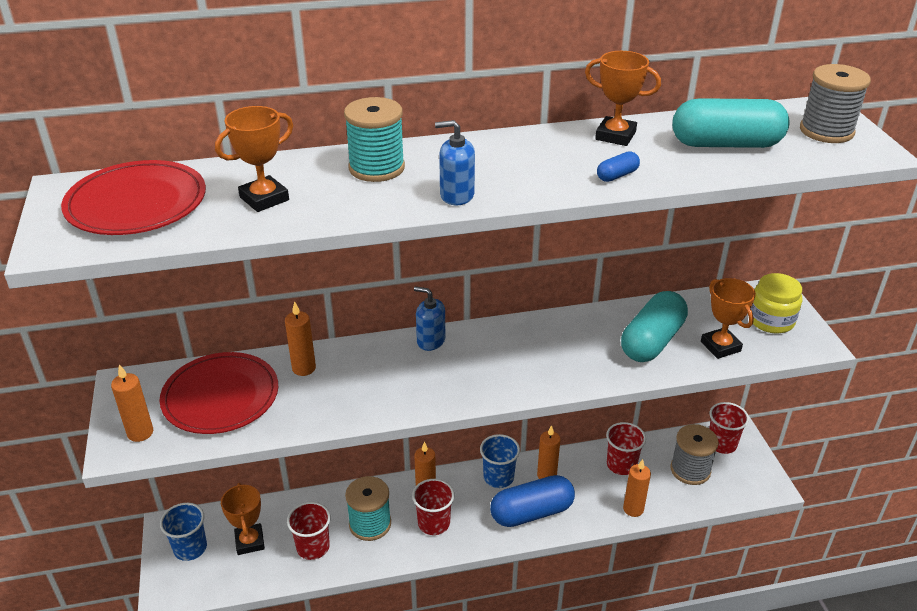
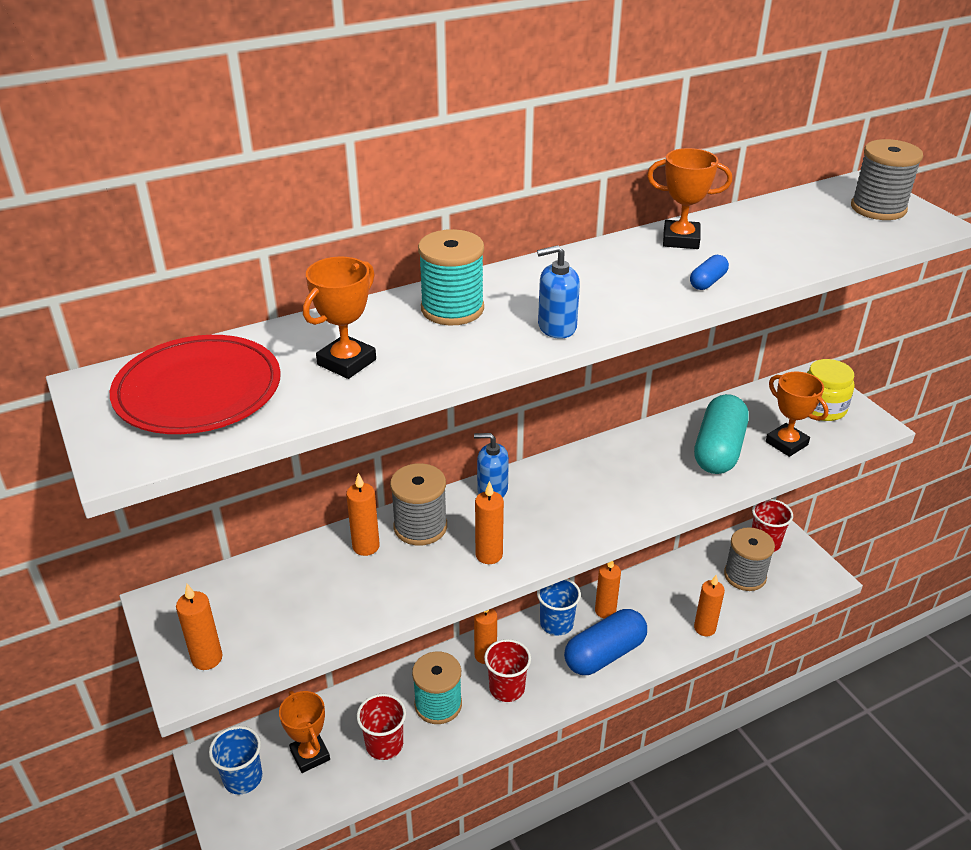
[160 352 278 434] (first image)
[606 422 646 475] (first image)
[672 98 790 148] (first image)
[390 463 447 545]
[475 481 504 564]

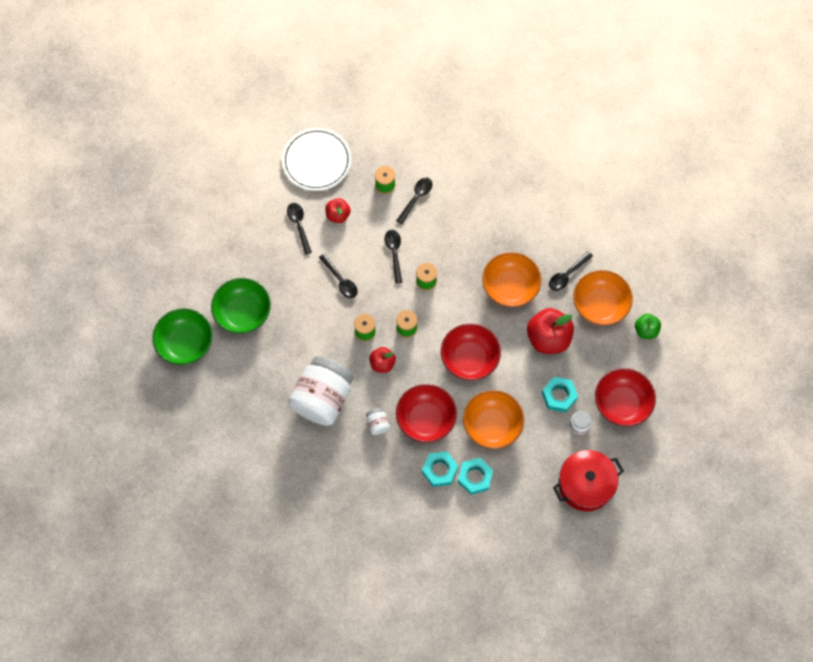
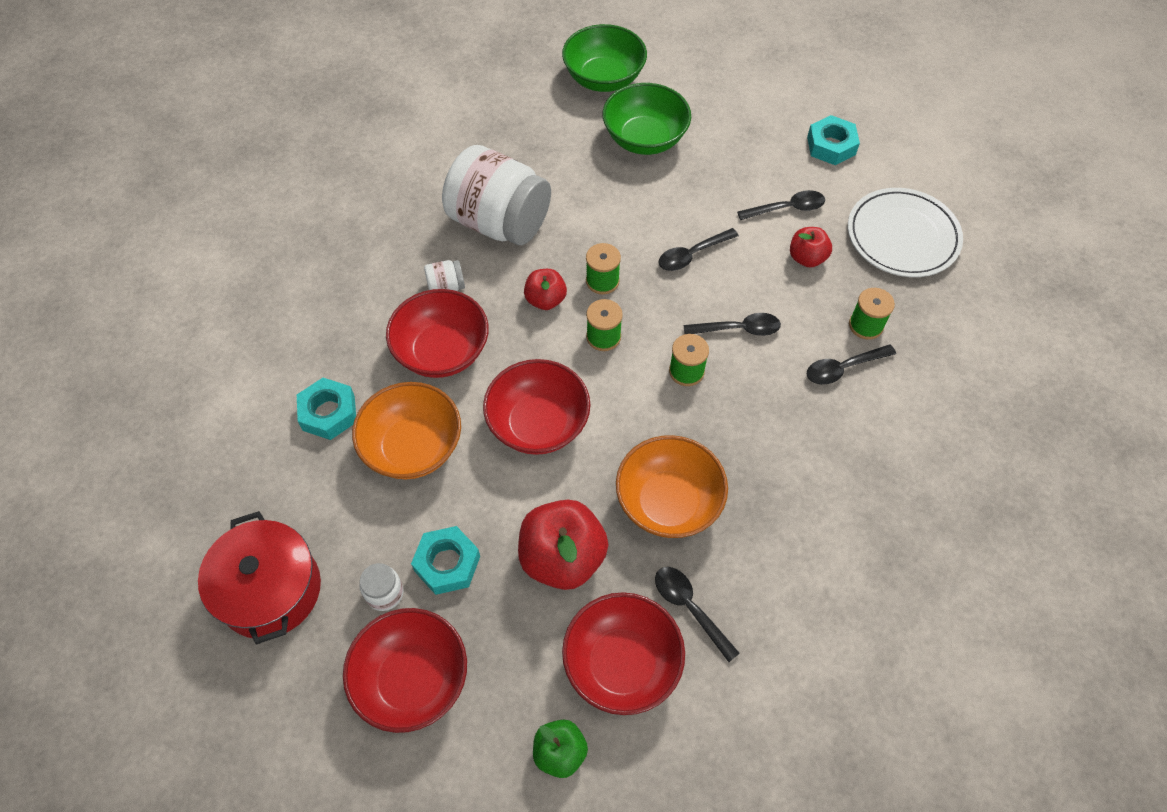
[807 115 860 165]
[562 592 685 715]
[807 344 896 385]

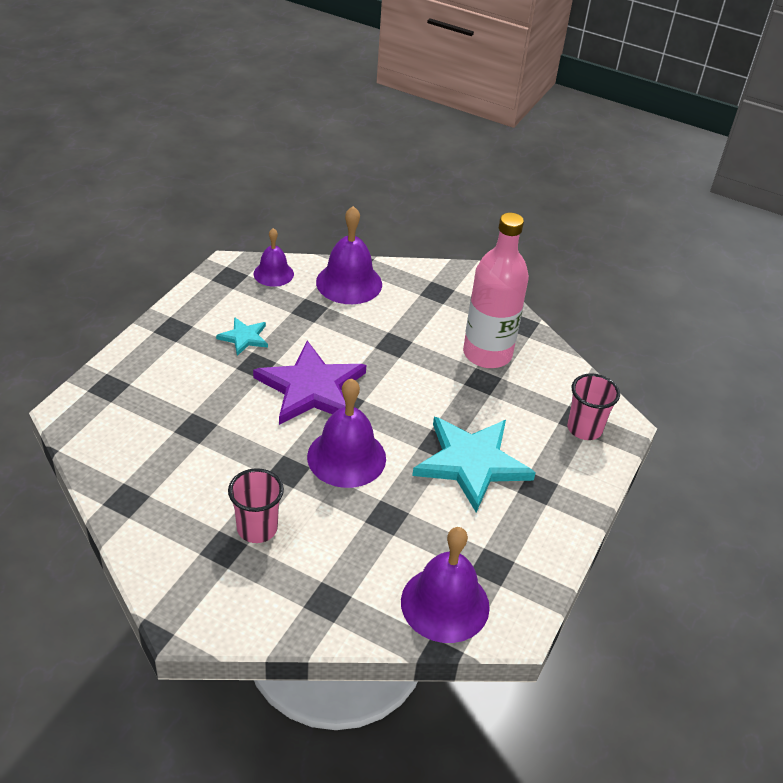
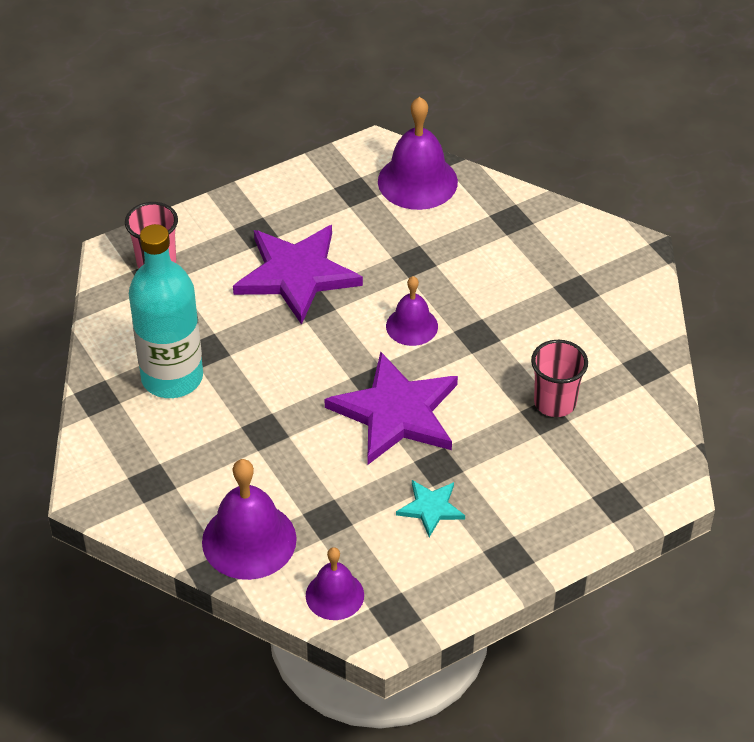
[531 340 588 417]
[233 225 363 325]
[129 224 203 398]
[386 276 438 346]

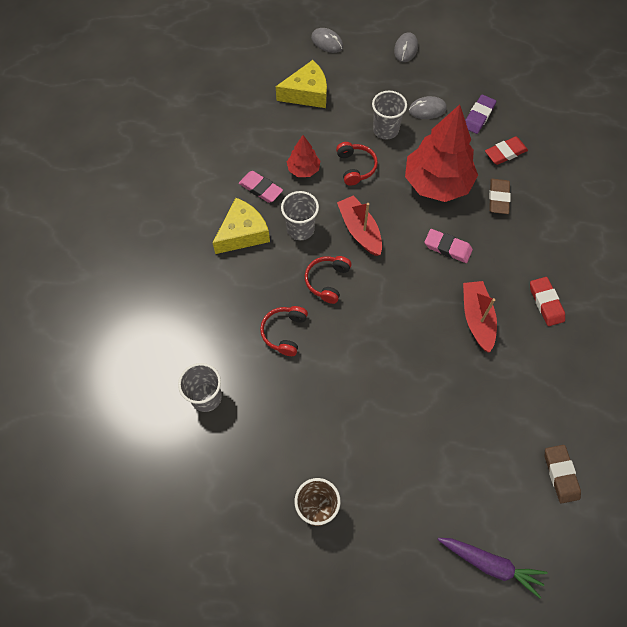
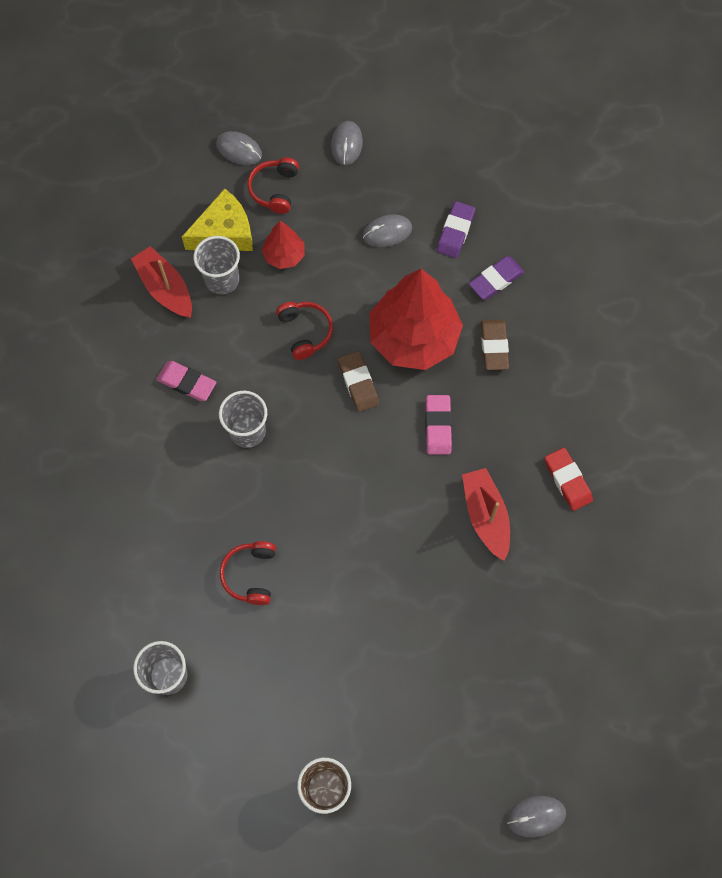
[213 198 270 254] (first image)
[262 221 305 269]
[247 157 299 214]
[131 246 192 318]
[194 236 240 295]
[338 351 379 412]
[507 796 566 837]
[469 256 524 299]
[425 395 452 454]

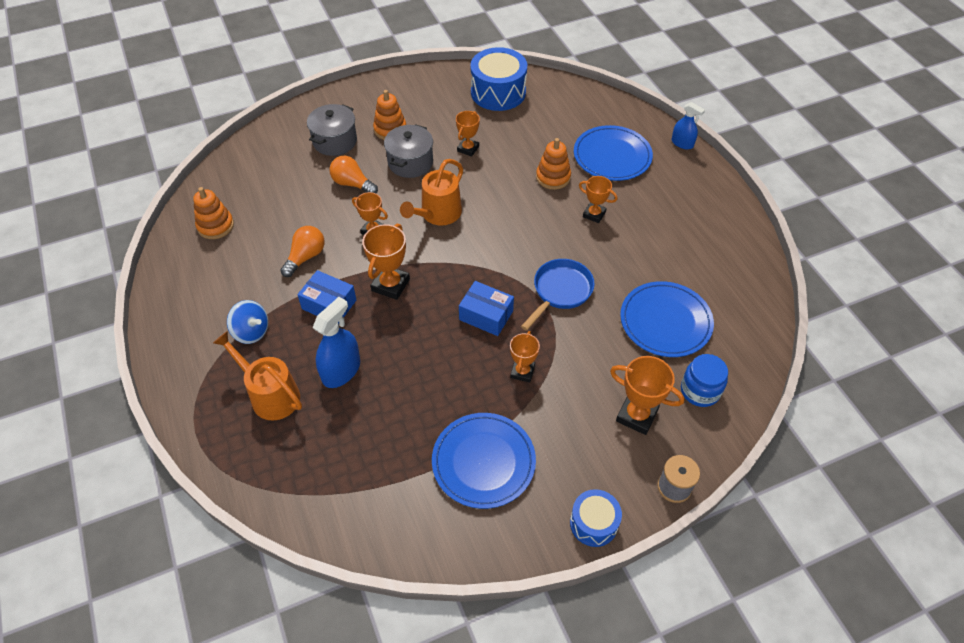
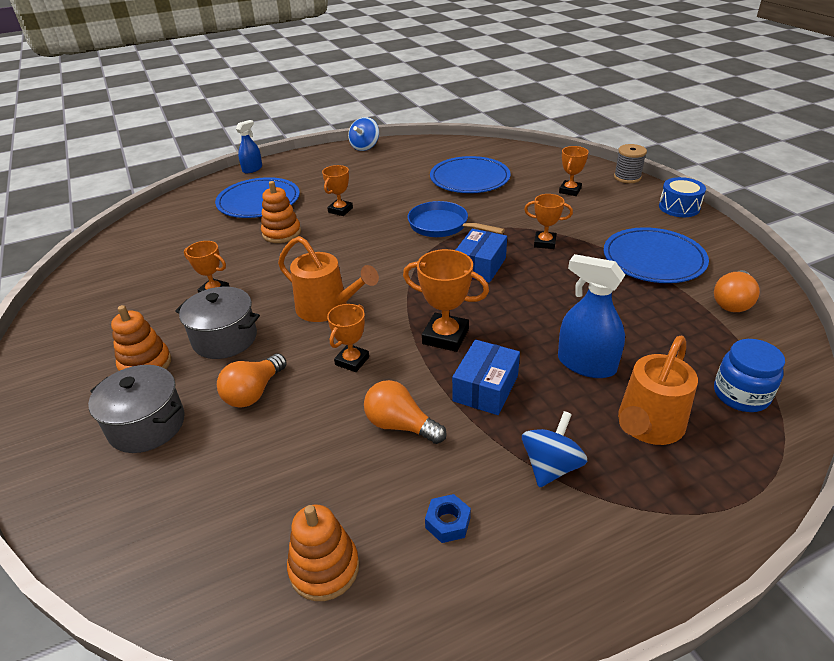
[470 47 527 111] (first image)
[348 117 379 151]
[425 494 471 543]
[714 270 760 312]
[714 339 785 412]
[559 146 589 196]

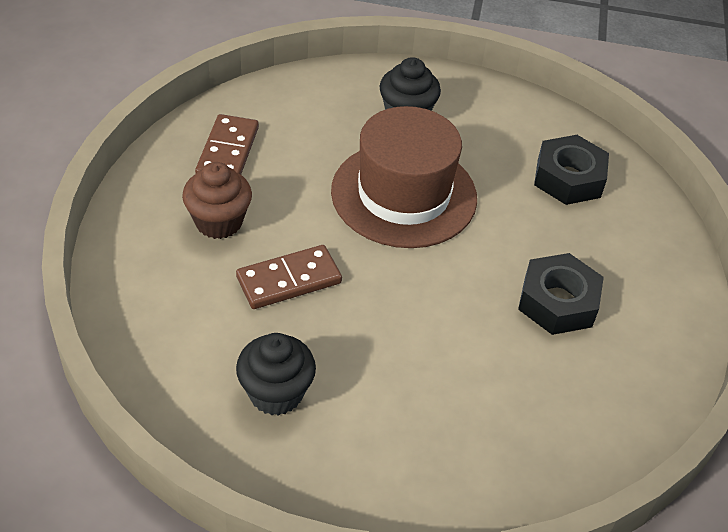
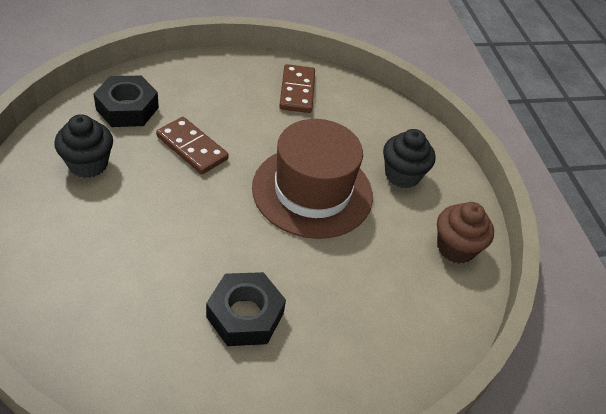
[437 202 494 263]
[93 76 159 127]
[279 64 315 113]

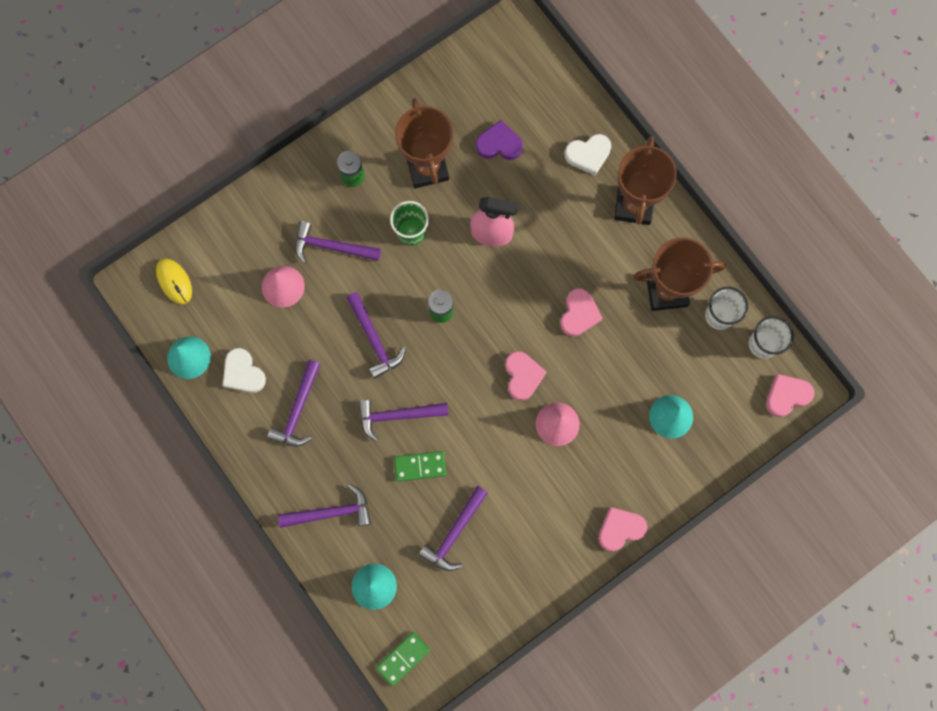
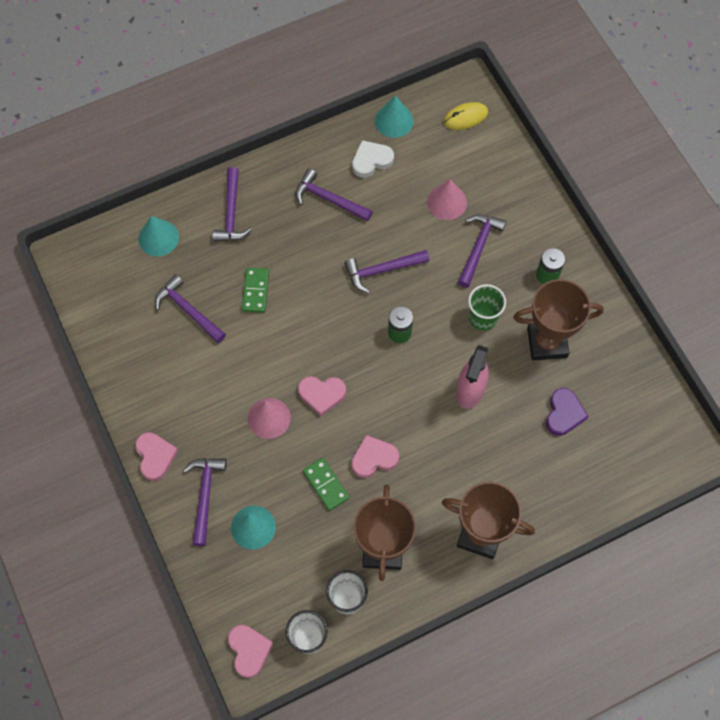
[565 134 611 175] (first image)
[183 458 227 546]
[303 458 349 511]
[352 435 399 478]

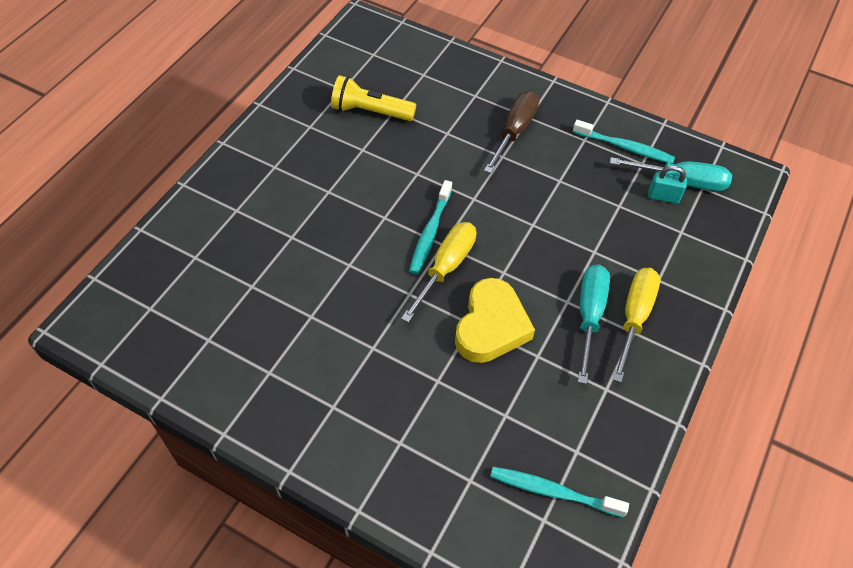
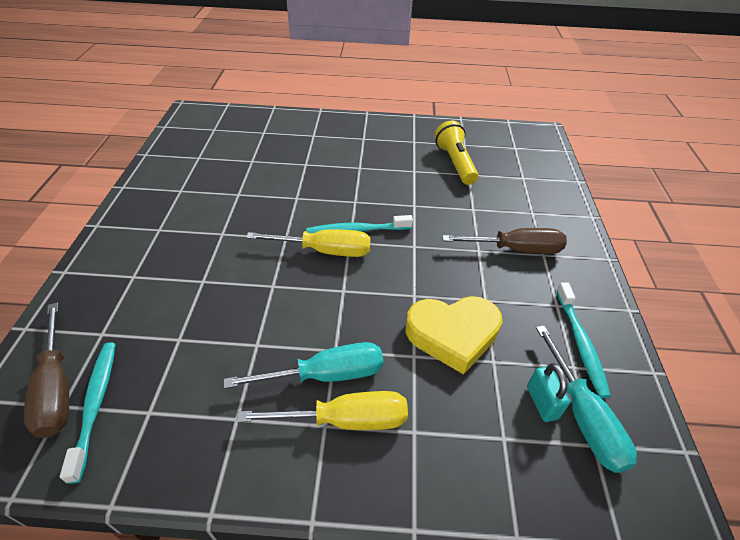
[24 302 69 438]
[405 296 502 375]

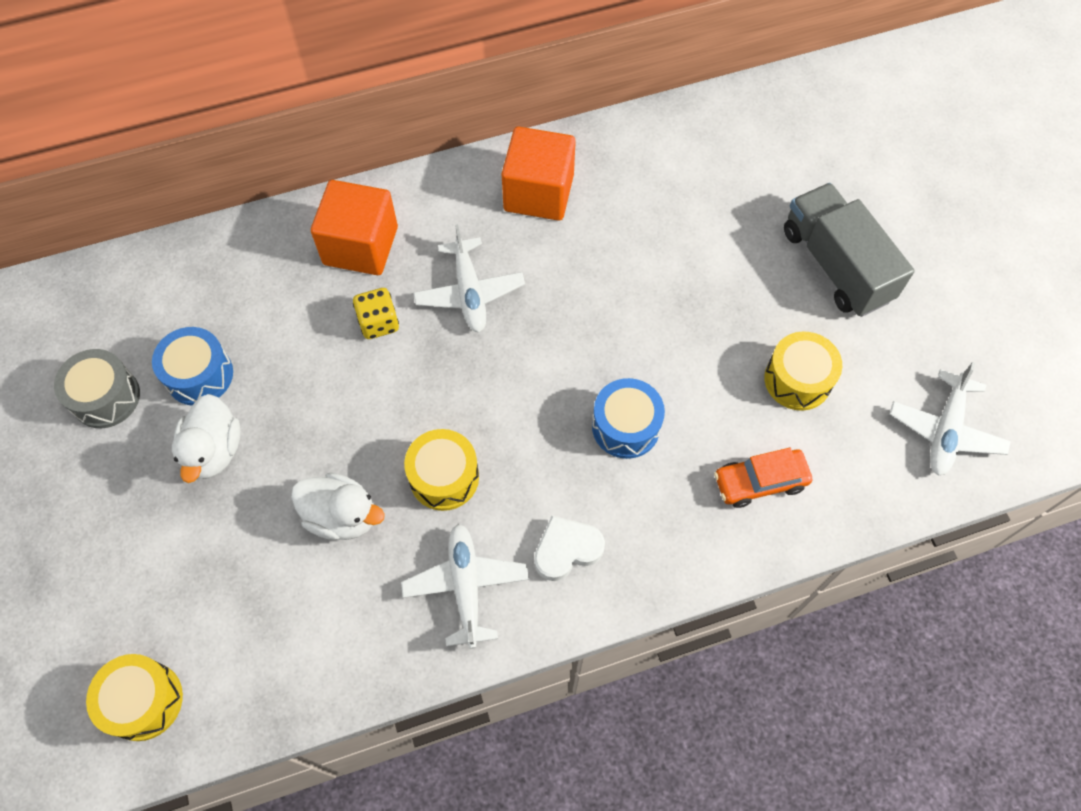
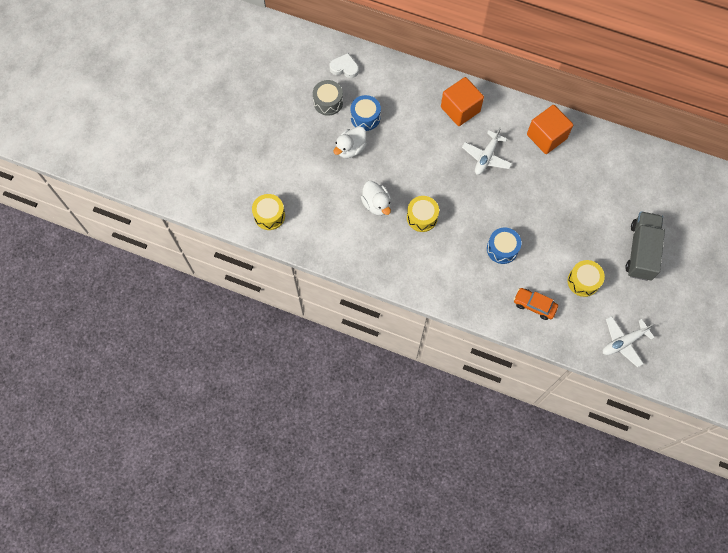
[353 288 399 339] (first image)
[401 524 529 649] (first image)
[329 53 359 78]

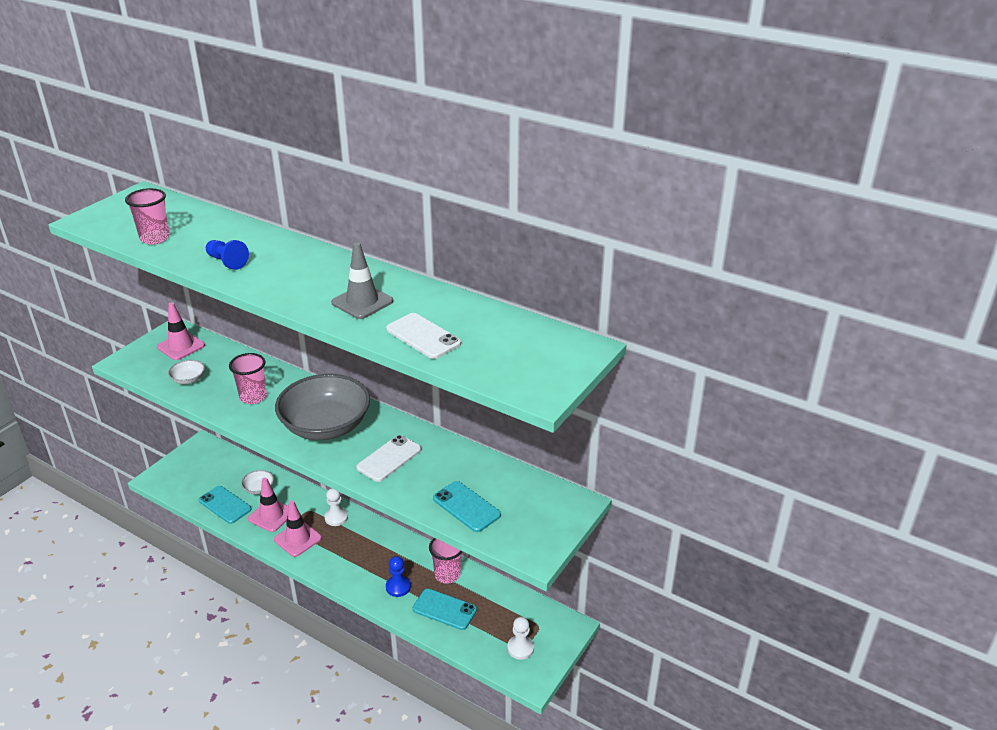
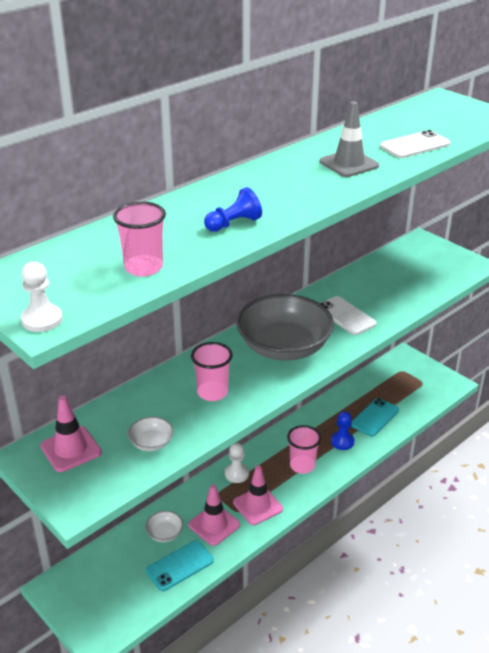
[433 481 501 532] (first image)
[287 425 321 474]
[21 262 63 332]

